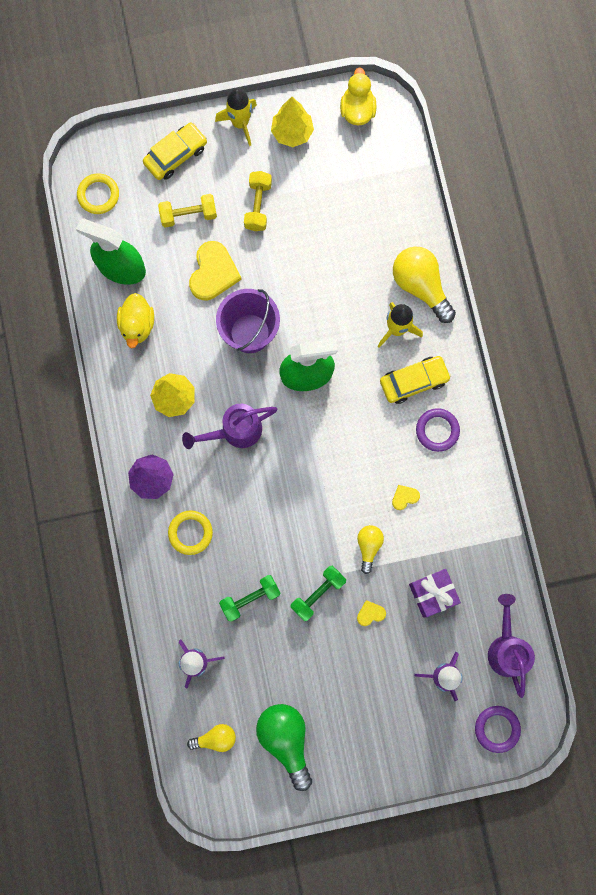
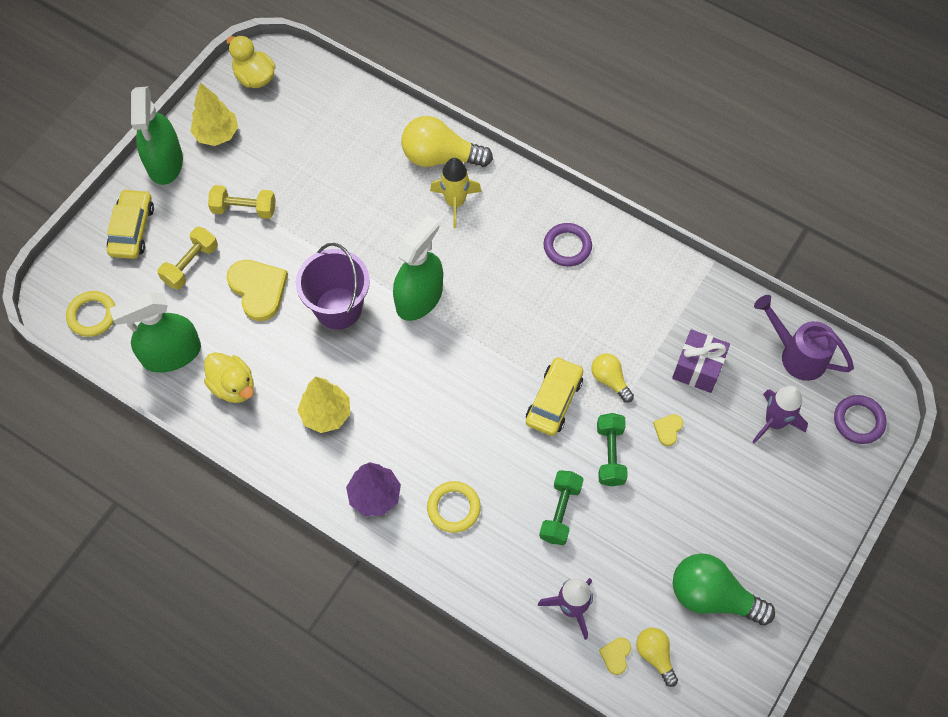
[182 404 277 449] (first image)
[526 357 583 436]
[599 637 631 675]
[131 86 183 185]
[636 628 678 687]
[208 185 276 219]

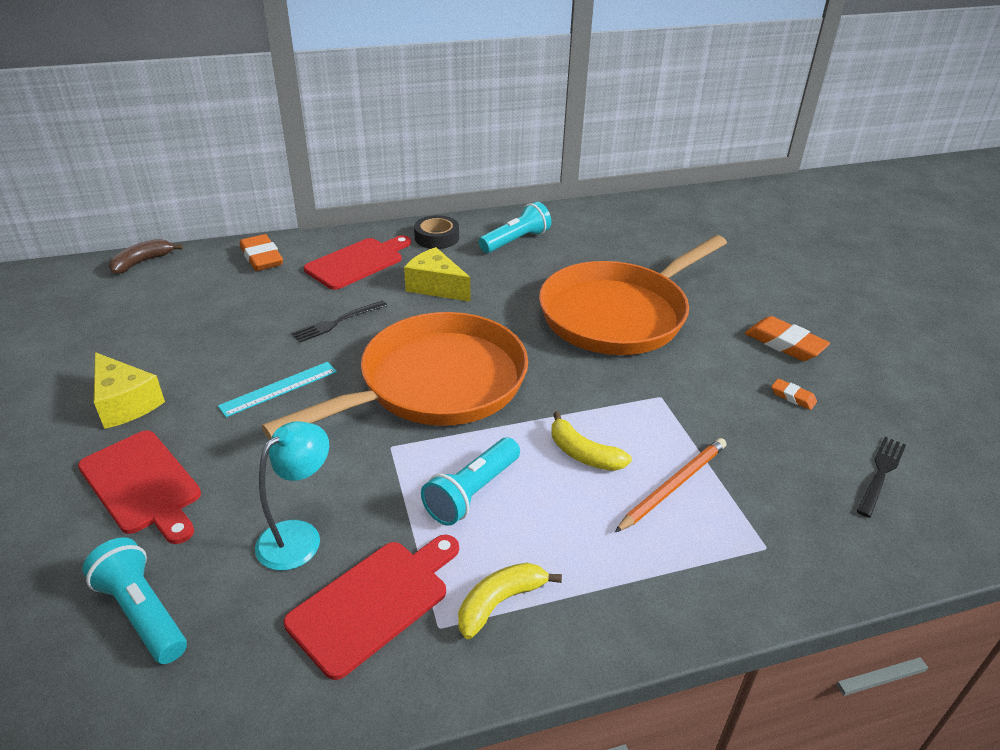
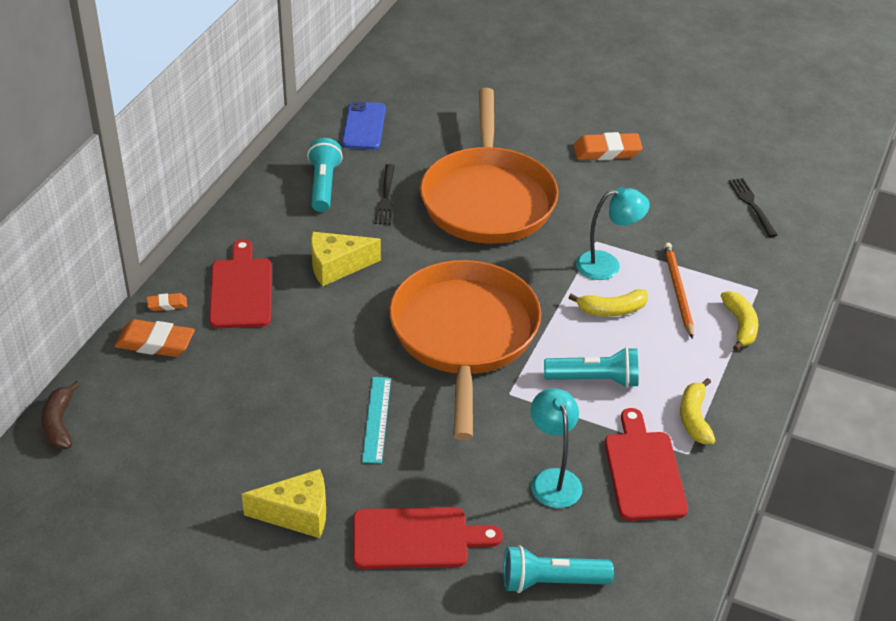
[414 215 459 249] (first image)
[342 101 386 150]
[576 187 650 280]
[721 291 758 351]
[375 164 395 225]
[147 293 187 311]
[544 347 639 388]

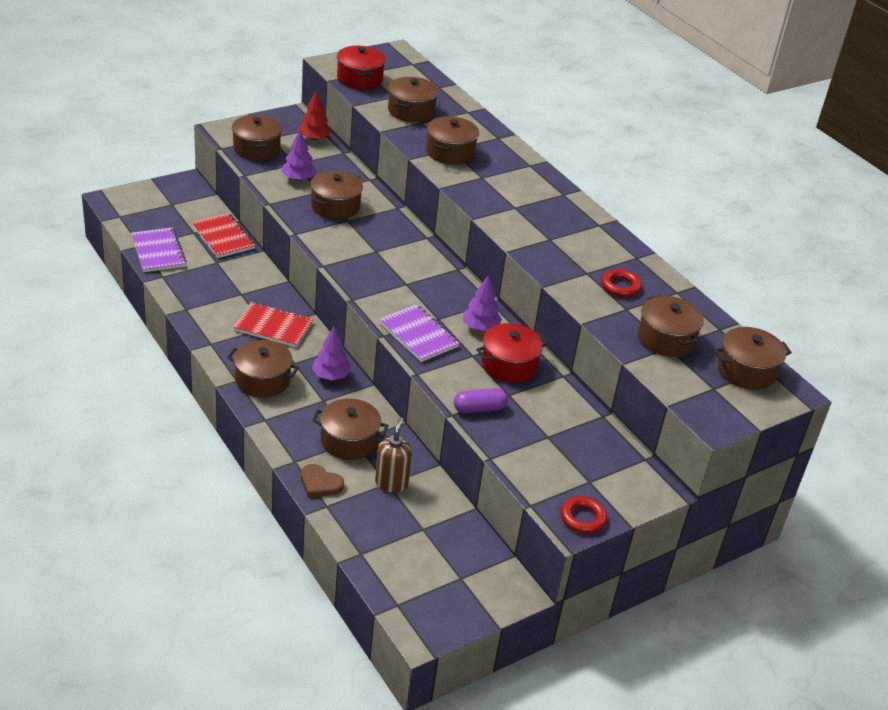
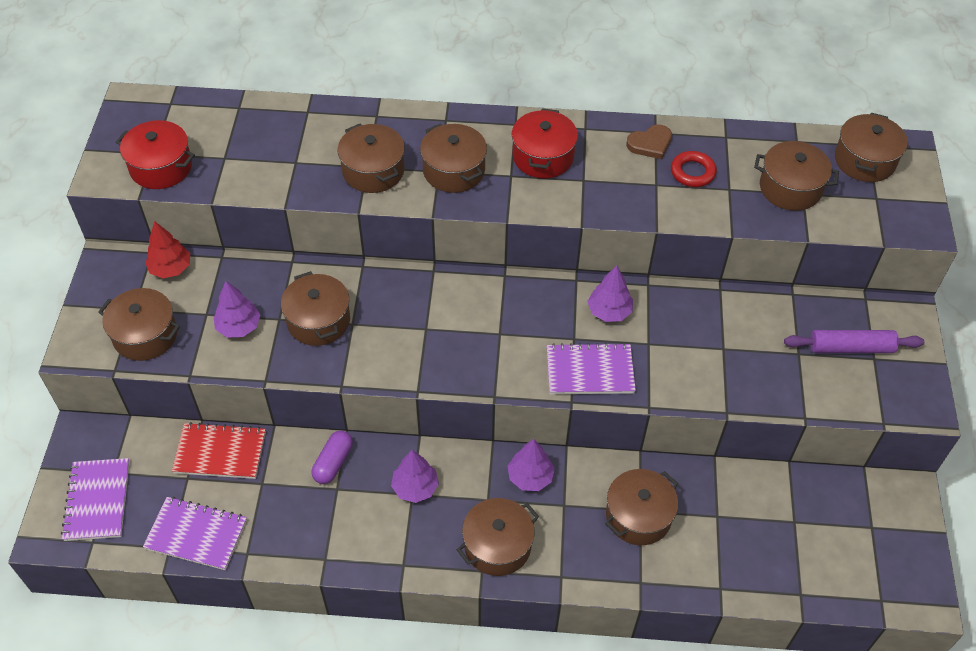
[375 418 412 493] (first image)
[560 496 607 534] (first image)
[61 458 130 541]
[784 330 925 353]
[626 124 672 159]
[420 124 487 193]
[312 430 353 484]
[512 108 578 179]
[391 450 439 503]

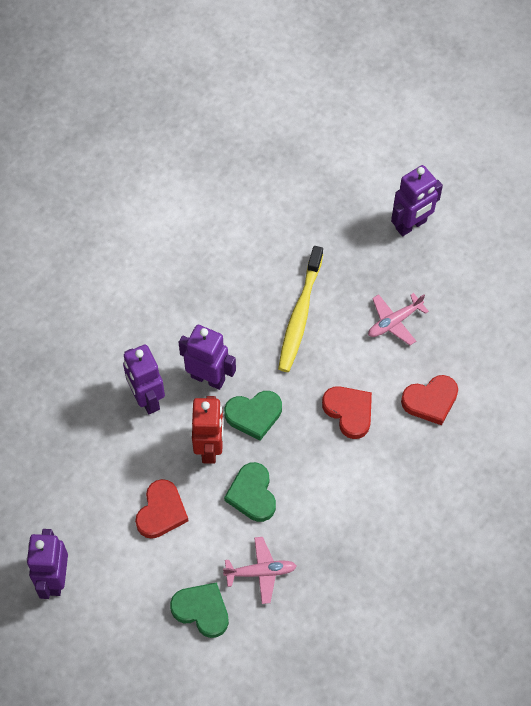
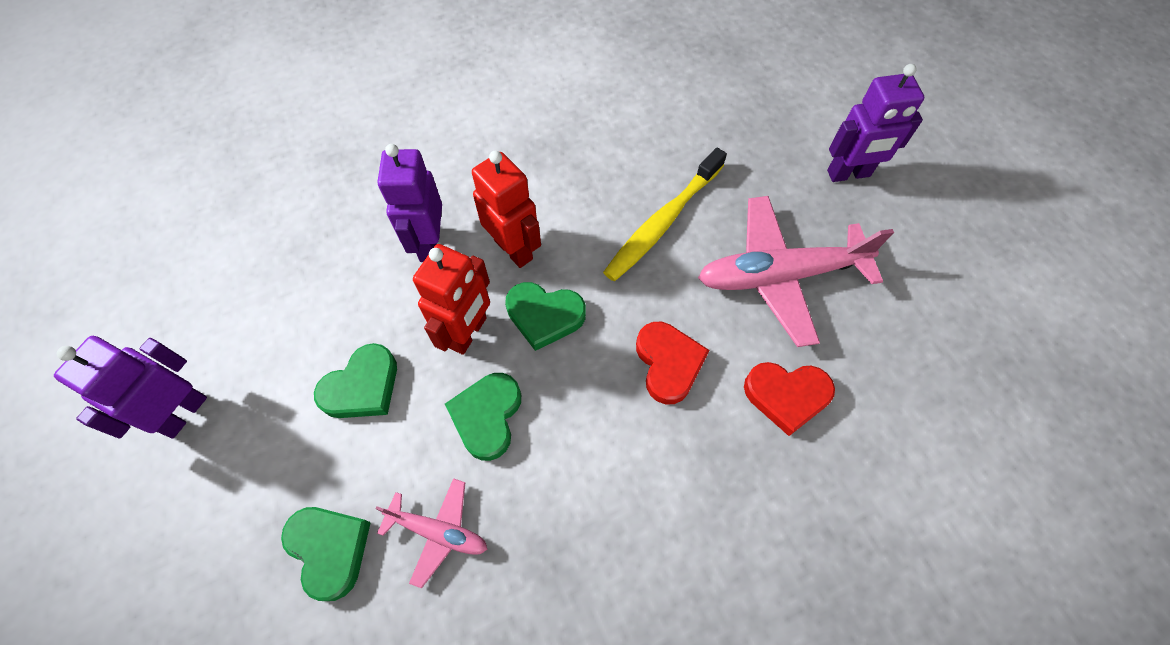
[314 343 397 418]
[472 151 541 268]
[698 196 894 347]

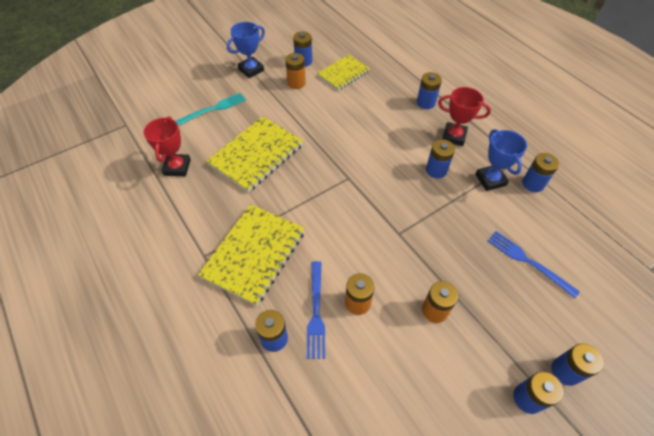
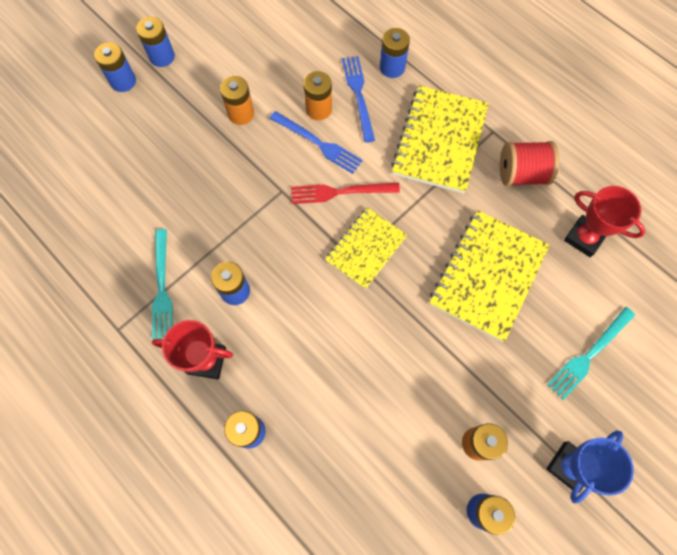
[522 153 559 192] (first image)
[291 183 400 204]
[500 141 559 186]
[325 208 407 289]
[269 111 363 174]
[152 229 173 340]
[564 186 645 257]

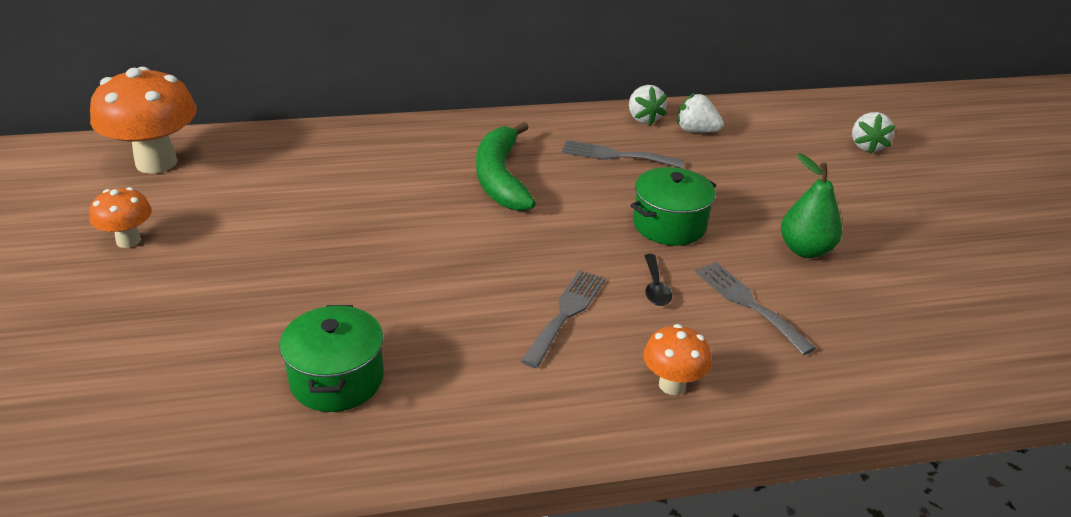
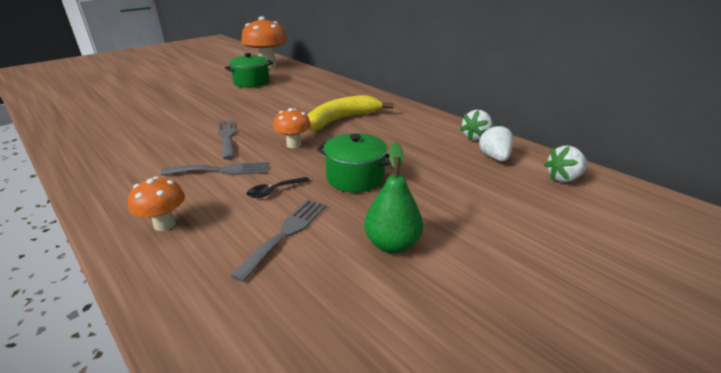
[273 108 311 148]
[224 53 273 88]
[218 120 236 159]
[544 146 588 182]
[307 95 393 131]

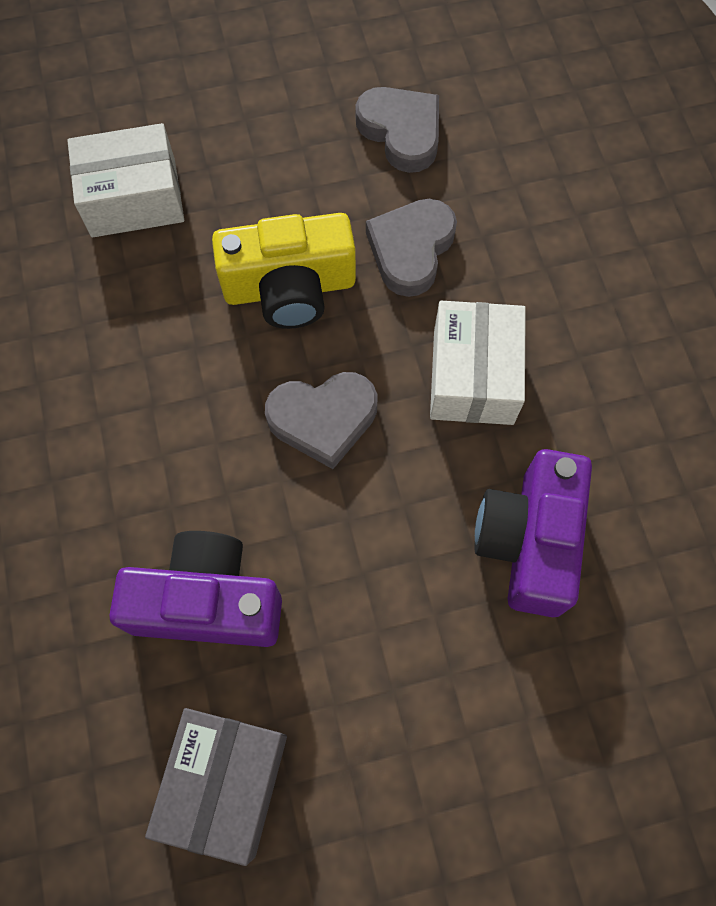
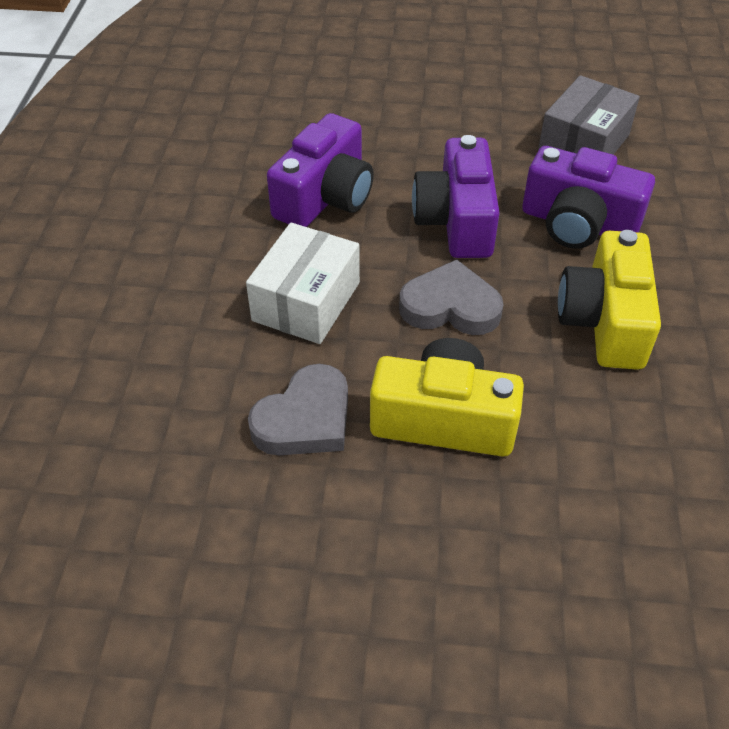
[67 123 184 237] (first image)
[356 87 439 173] (first image)
[412 135 500 258]
[558 230 661 370]

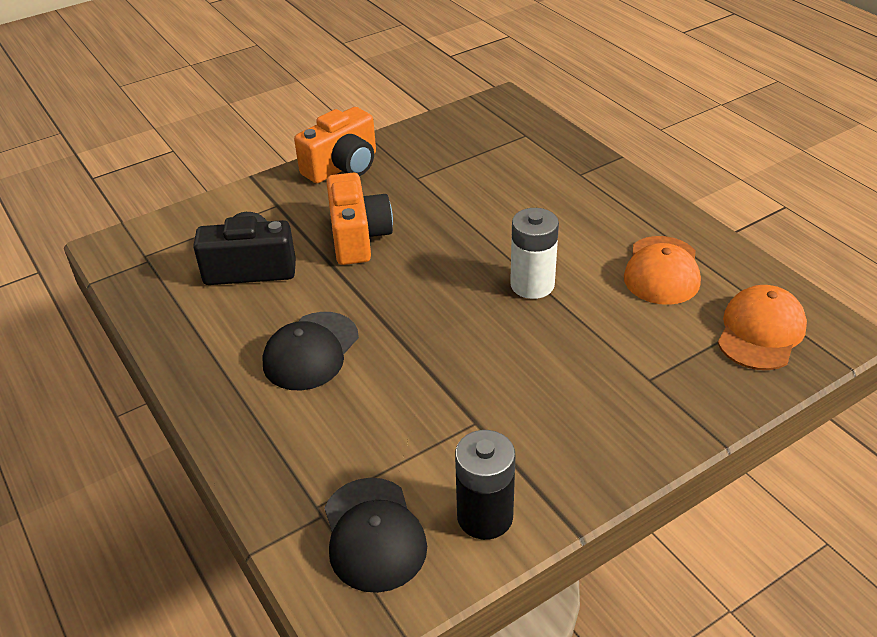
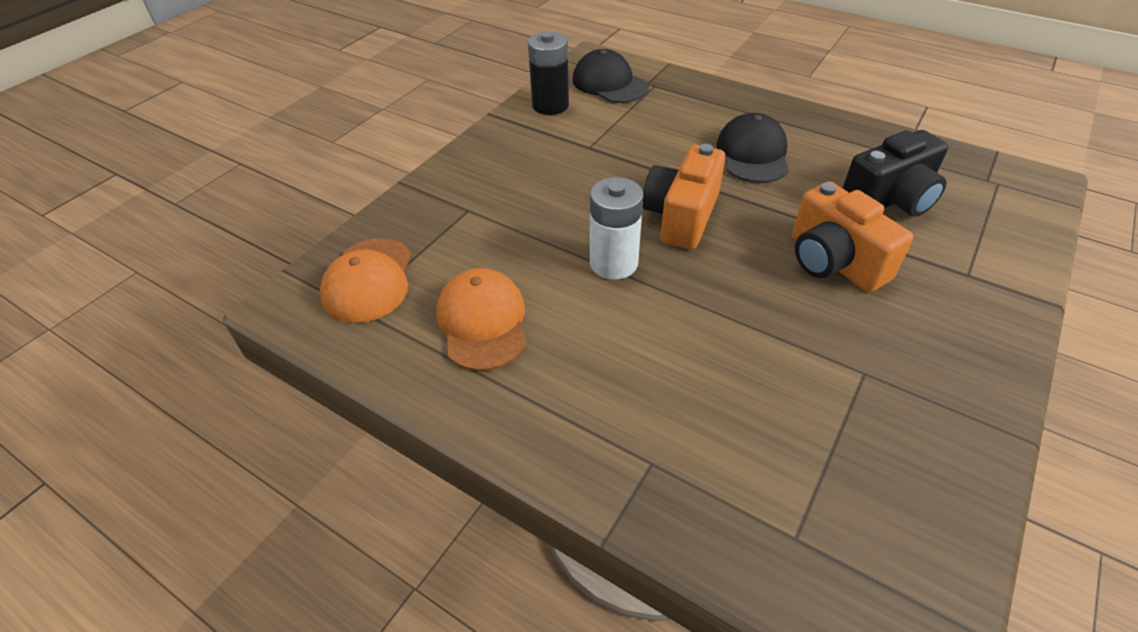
[643 144 725 249]

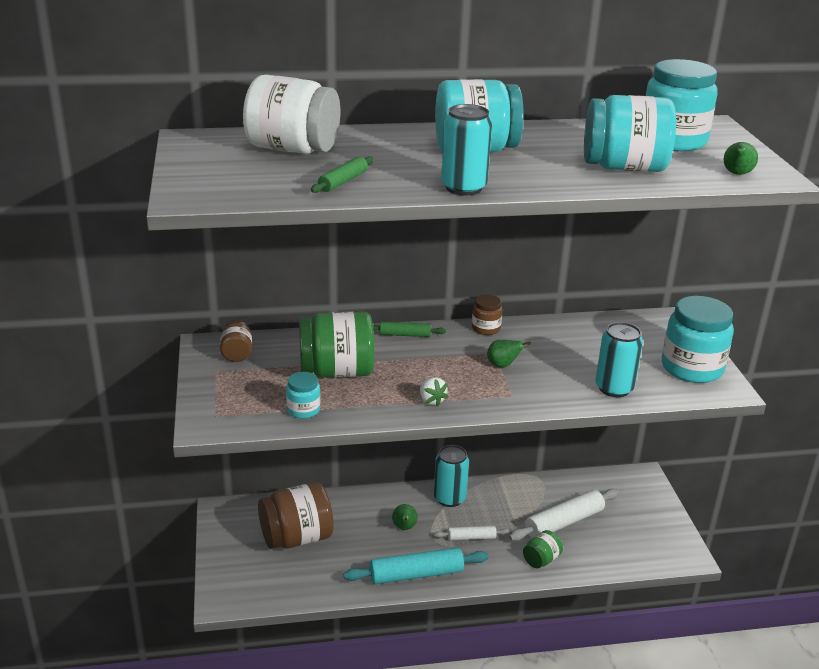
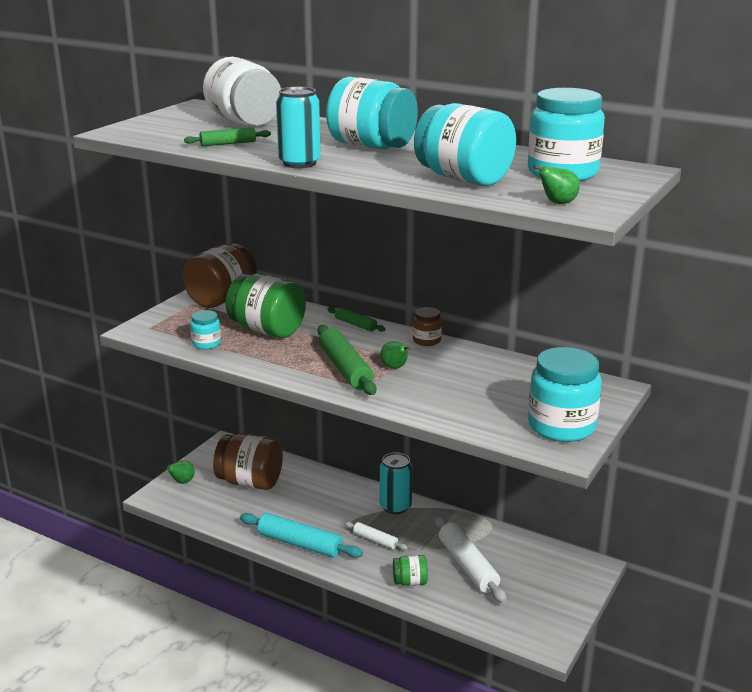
[420 377 449 407] (first image)
[595 322 643 397] (first image)
[318 325 376 395]
[163 460 194 484]
[435 515 507 603]
[183 243 257 308]

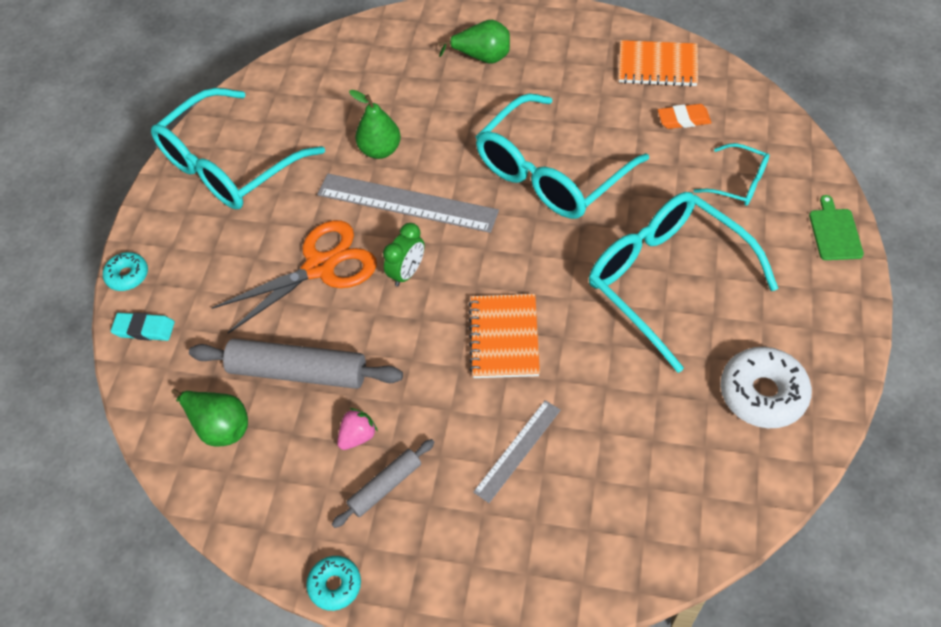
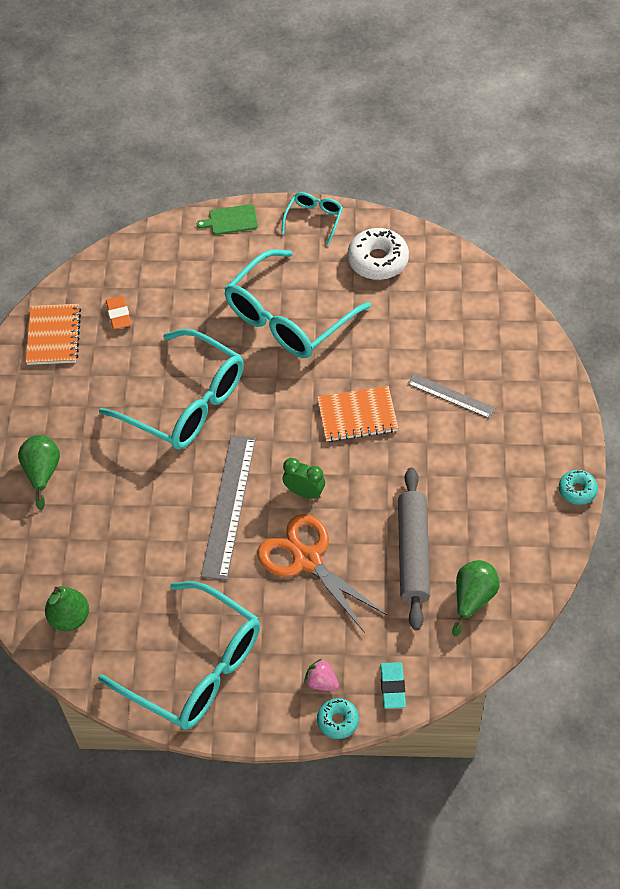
[332 439 435 528] (first image)
[304 659 339 691]
[45 586 89 631]
[281 192 343 246]

